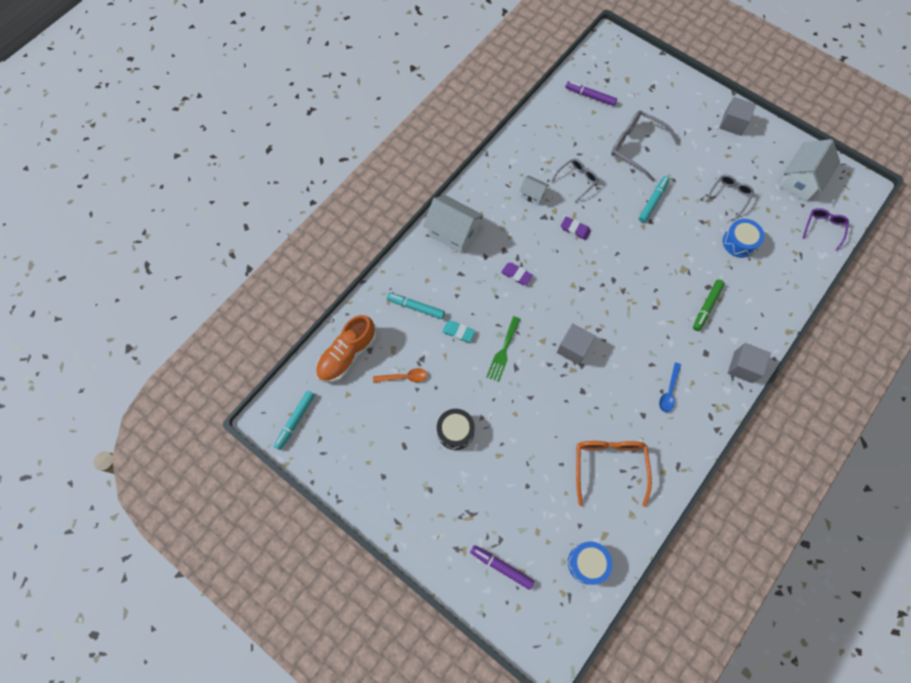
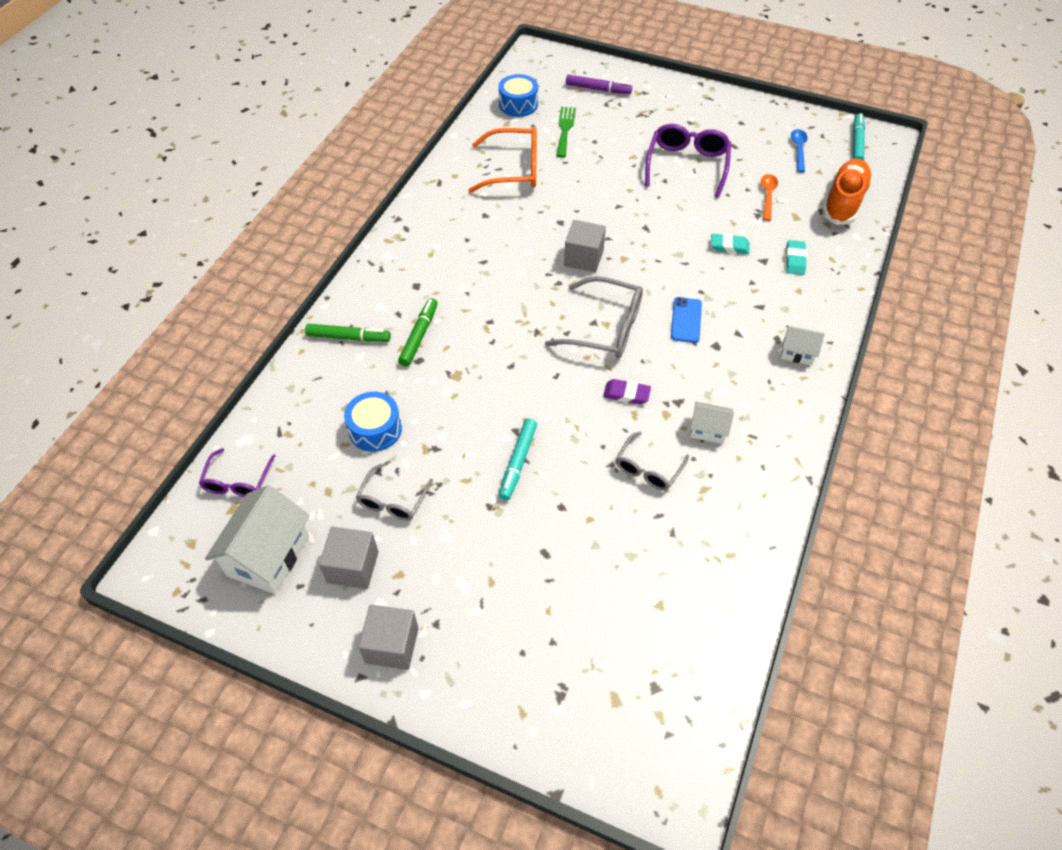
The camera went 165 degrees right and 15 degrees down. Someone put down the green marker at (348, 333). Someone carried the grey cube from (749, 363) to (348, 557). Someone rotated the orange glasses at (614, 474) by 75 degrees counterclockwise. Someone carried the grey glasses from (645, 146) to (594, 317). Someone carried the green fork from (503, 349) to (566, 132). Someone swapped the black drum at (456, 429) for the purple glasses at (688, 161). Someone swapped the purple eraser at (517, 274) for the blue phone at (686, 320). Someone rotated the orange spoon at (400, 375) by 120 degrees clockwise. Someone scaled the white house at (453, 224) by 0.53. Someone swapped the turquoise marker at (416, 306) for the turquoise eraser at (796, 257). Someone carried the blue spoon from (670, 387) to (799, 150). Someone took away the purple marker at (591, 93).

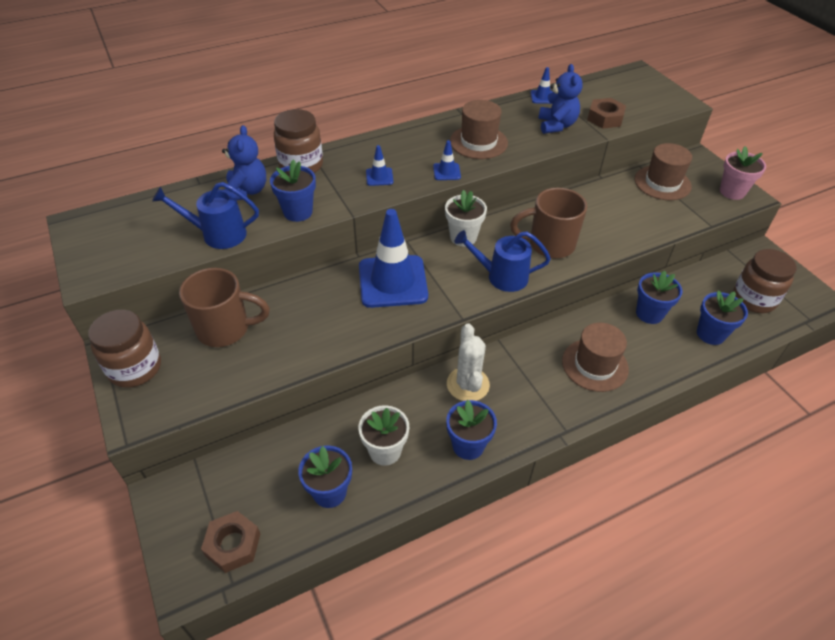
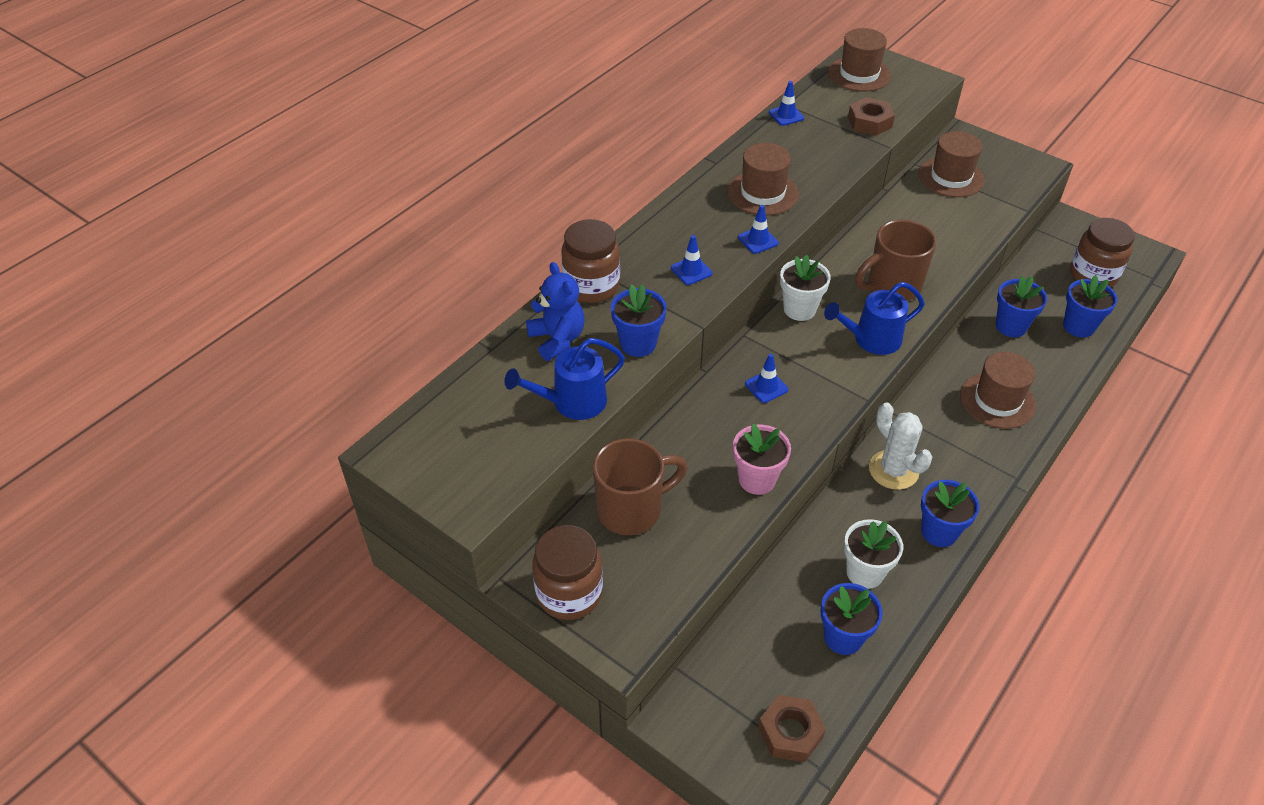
The camera went 25 degrees left and 0 degrees up. Someone carried the pink flower pot from (743, 173) to (762, 459). Someone scaled the blue traffic cone at (393, 258) by 0.42. Someone put down the brown hat at (859, 60). Someone took away the blue teddy bear at (560, 99).

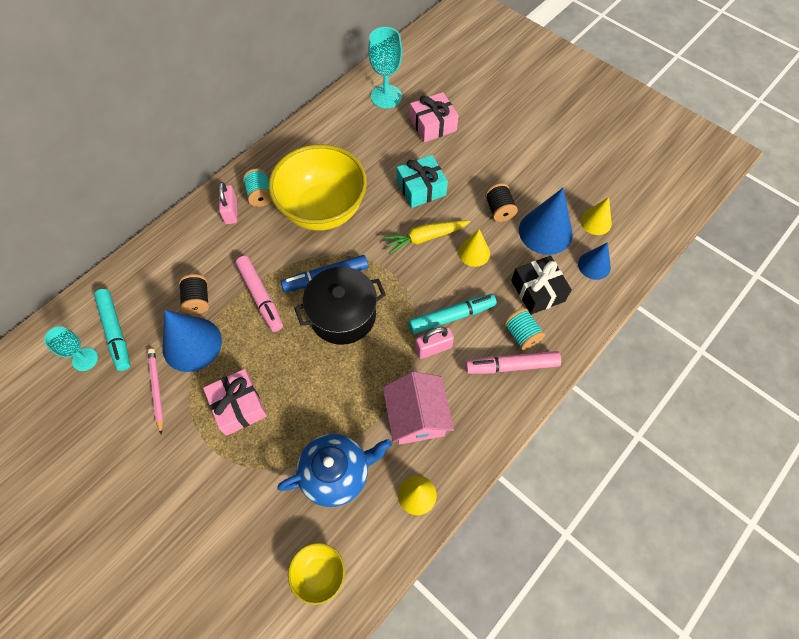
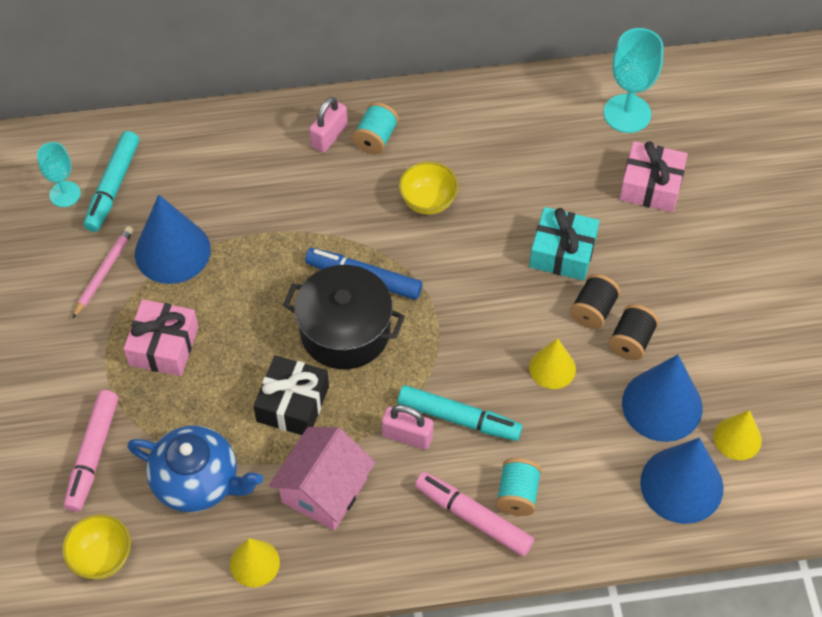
The camera went 40 degrees right and 5 degrees down. Someone carried the pink marker from (259, 294) to (91, 451). Someone carried the black gift from (541, 285) to (291, 395). Someone scaled the yellow bowl at (317, 187) by 0.45. Someone carried the black spool from (194, 294) to (595, 301). Someone scaled the blue cone at (594, 261) by 1.70. Someone took away the yellow carrot at (426, 237).

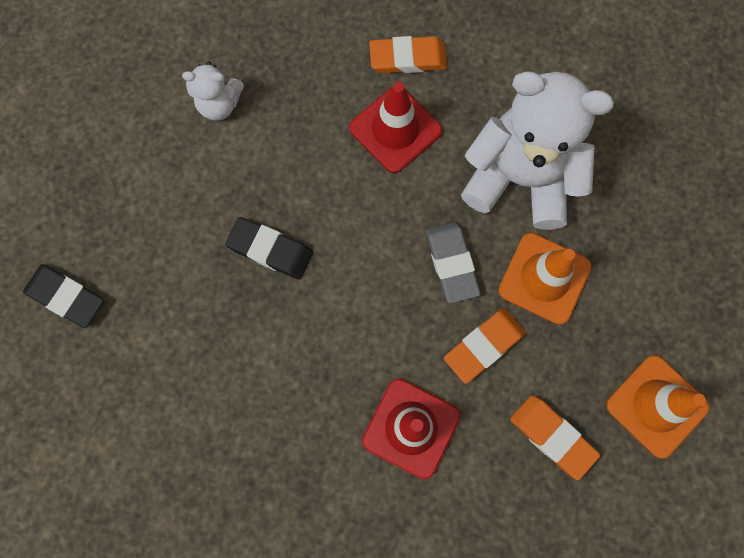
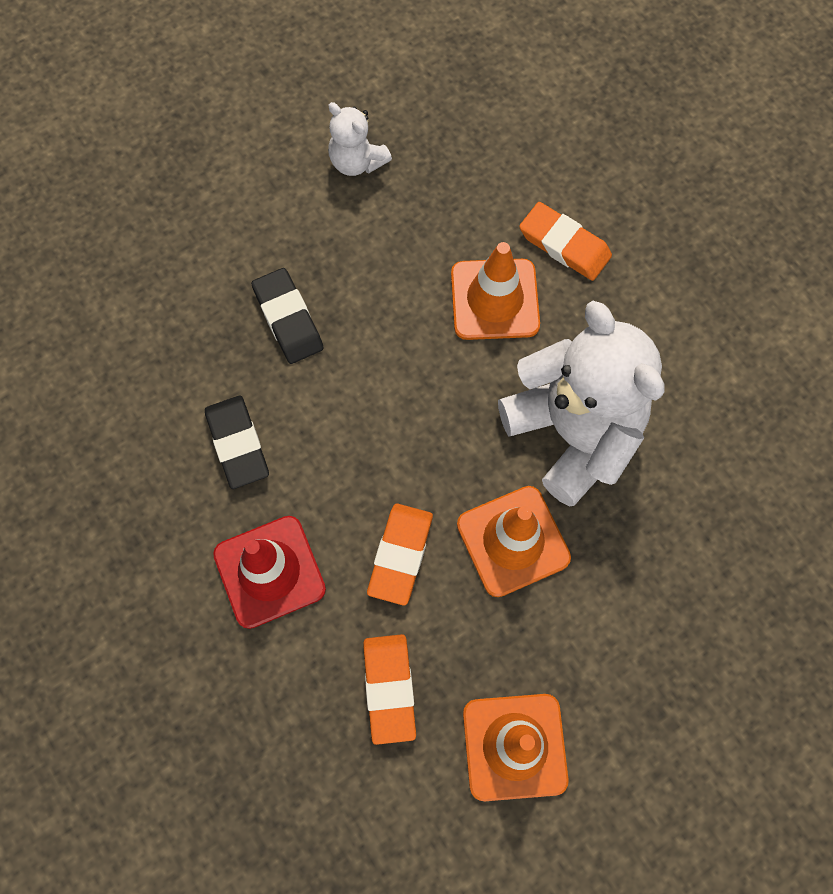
The camera went 40 degrees right and 5 degrees down. Someone carried the black eraser from (63, 296) to (237, 442). Someone rotated the orange eraser at (485, 346) by 75 degrees counterclockwise. Someone repainted the red traffic cone at (395, 127), which became the orange traffic cone at (495, 291). Someone took away the grey eraser at (453, 262).

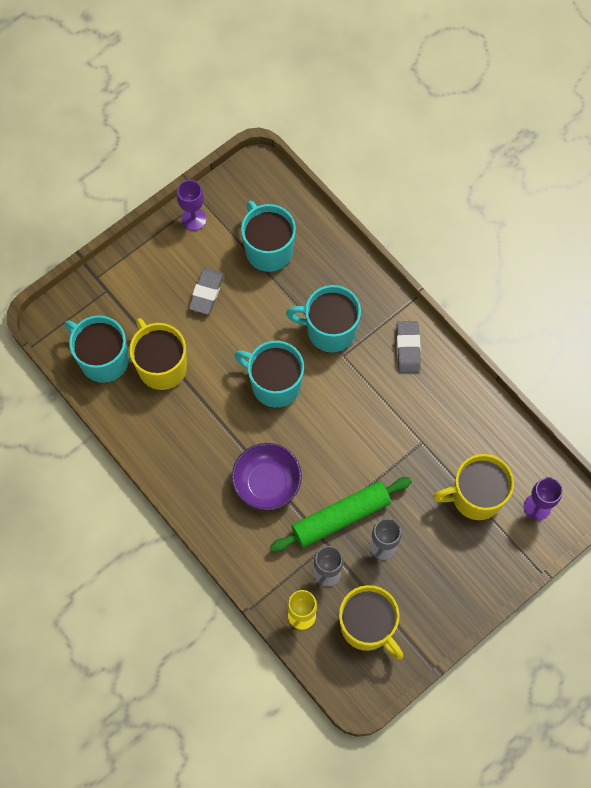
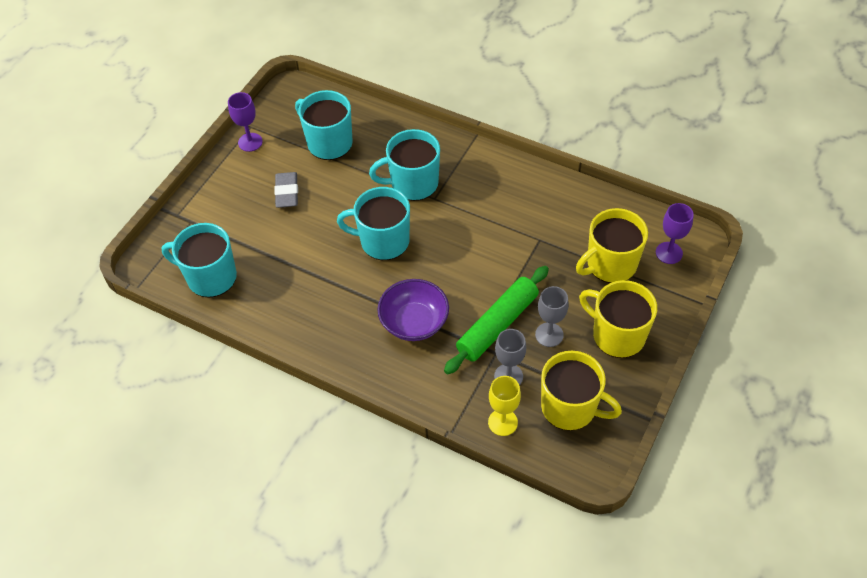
The camera went 20 degrees left and 15 degrees down. Someone carried the yellow mug from (158, 354) to (618, 319). Someone took away the grey eraser at (408, 347).

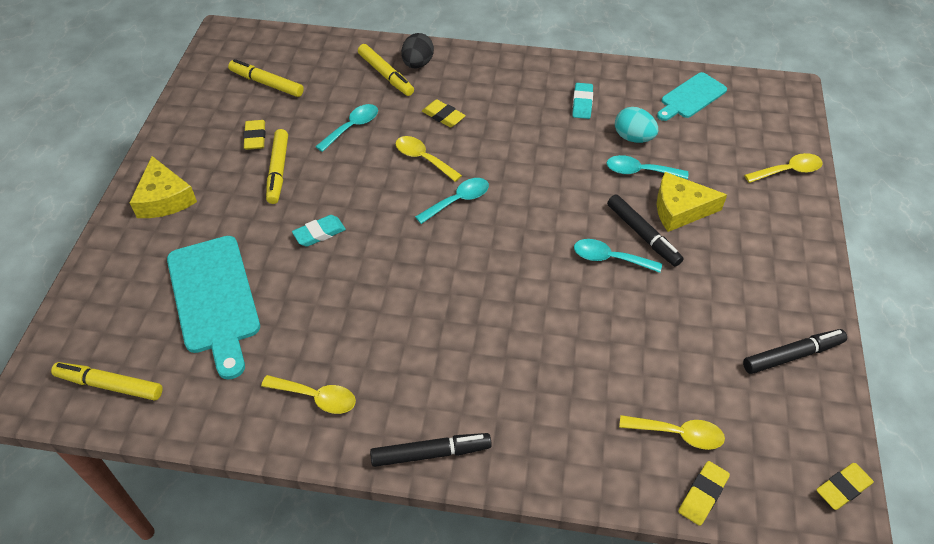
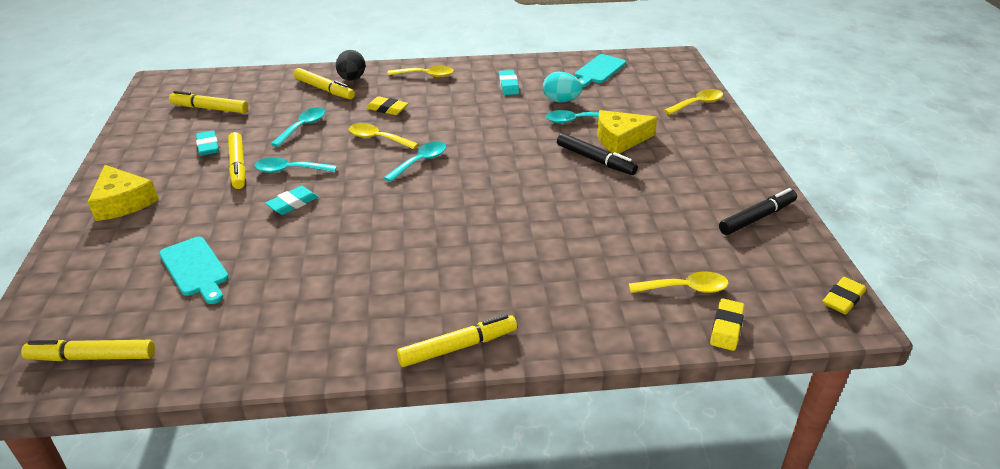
The camera went 15 degrees left and 15 degrees down. Someone scaled the turquoise cutting board at (213, 308) by 0.61. Someone repainted the yellow eraser at (254, 135), which became the turquoise eraser at (207, 143). Someone carried the turquoise spoon from (618, 256) to (296, 165). Someone carried the yellow spoon from (308, 394) to (420, 71). Someone repainted the black marker at (431, 450), which became the yellow marker at (457, 340).

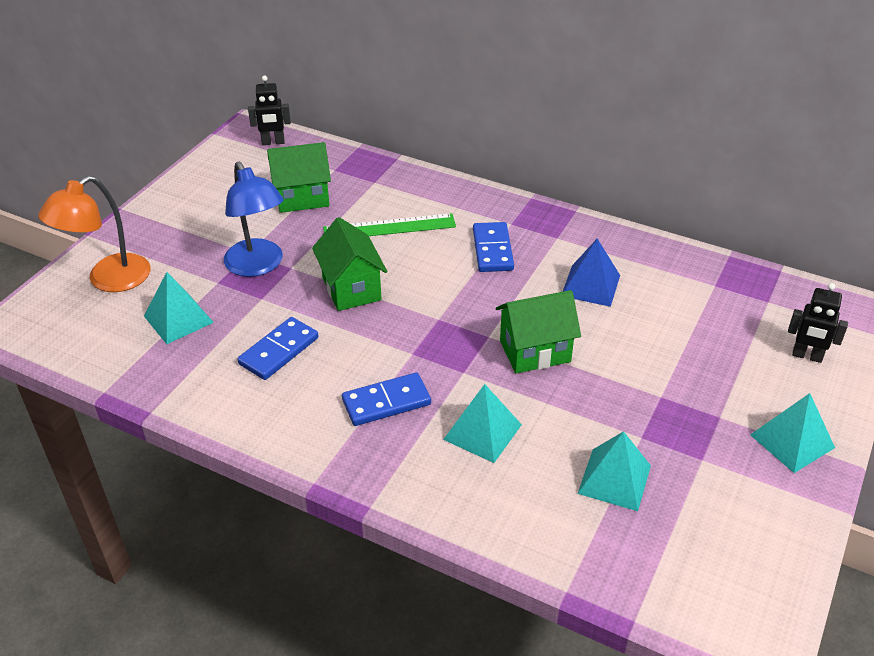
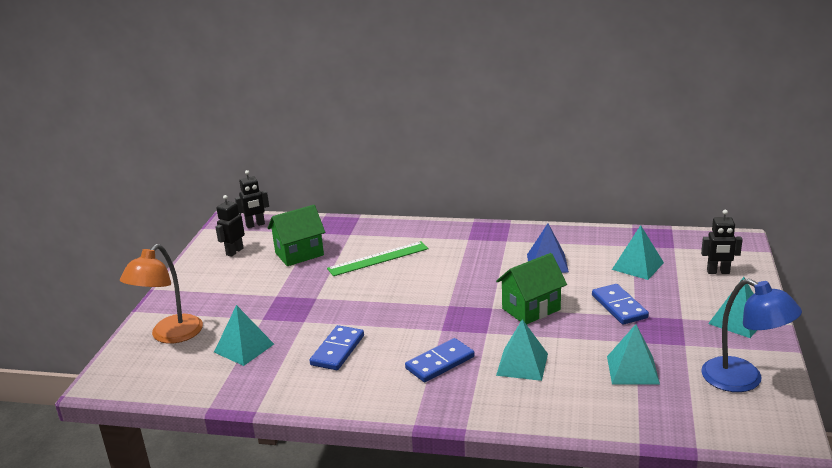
The camera went 15 degrees left and 15 degrees down. Someone put down the black robot at (230, 226). Someone carried the blue domino from (493, 247) to (620, 304). Someone put down the turquoise pyramid at (638, 252). Someone carried the blue lamp from (254, 219) to (751, 335). Someone took away the green house at (349, 264).

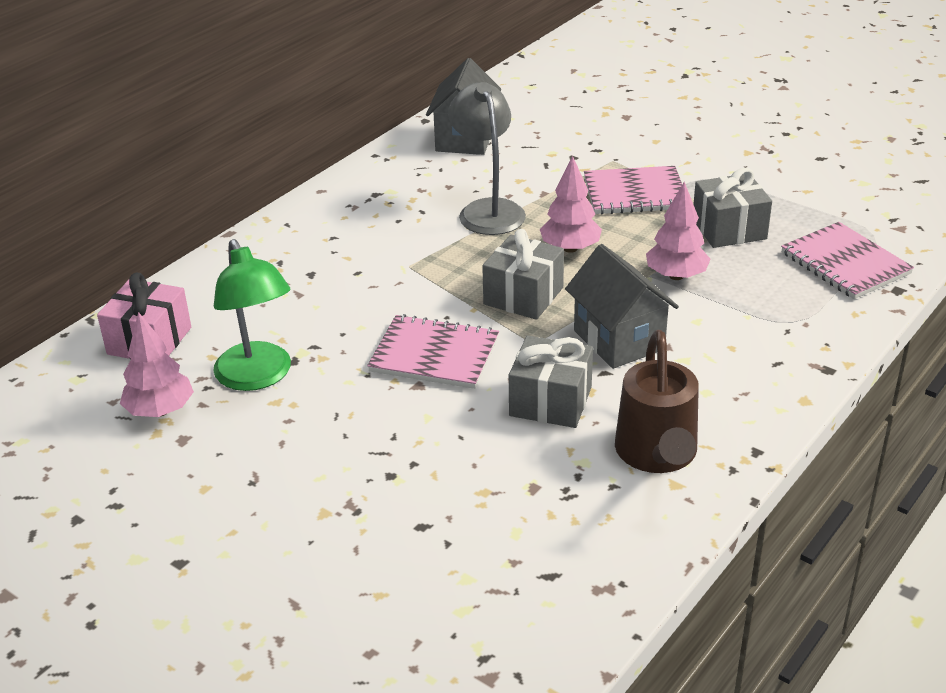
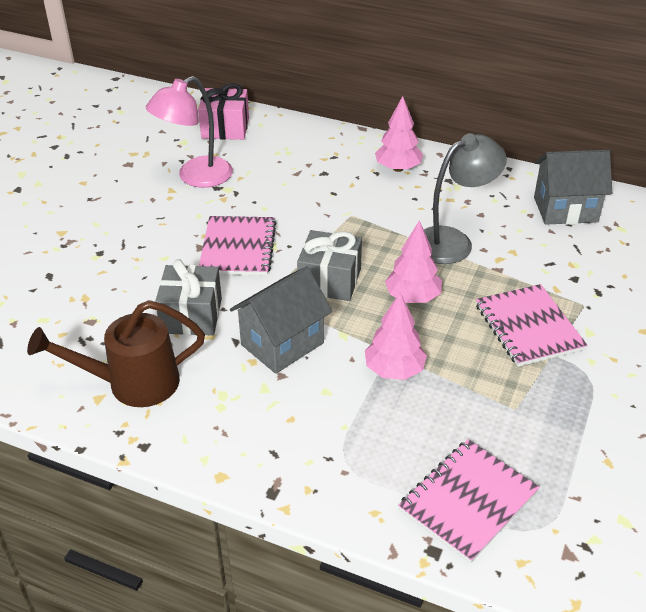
The camera went 75 degrees right and 5 degrees up. Someone repainted the green lamp at (252, 315), which became the pink lamp at (189, 132). Someone carried the pink tree from (157, 364) to (399, 134). Someone took away the grey gift at (732, 208).

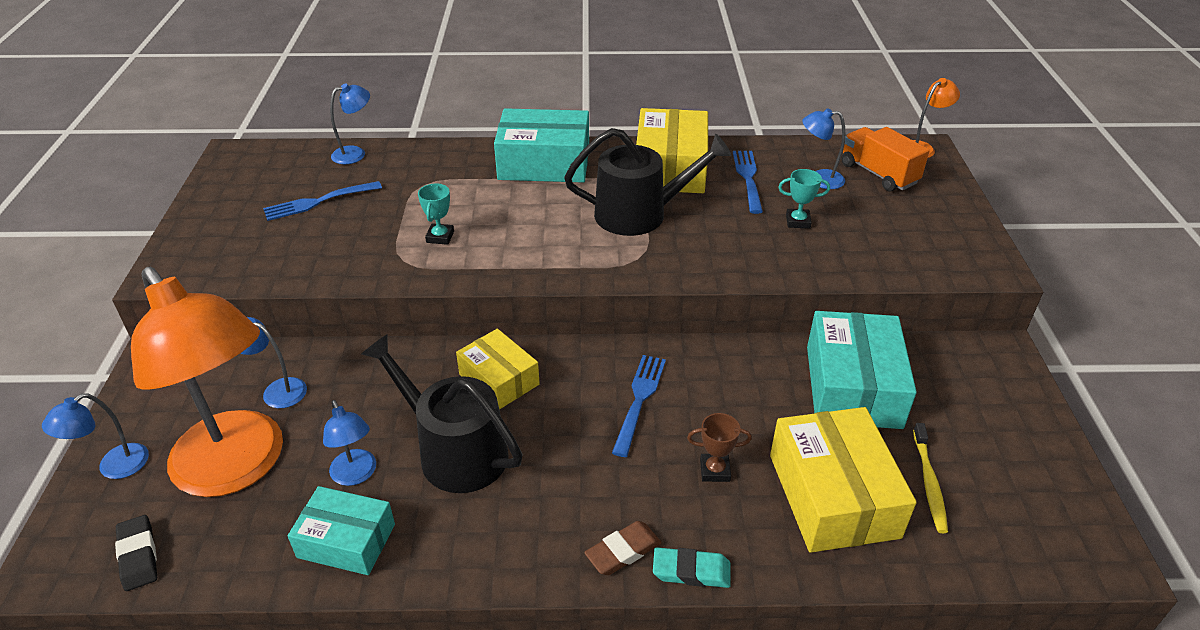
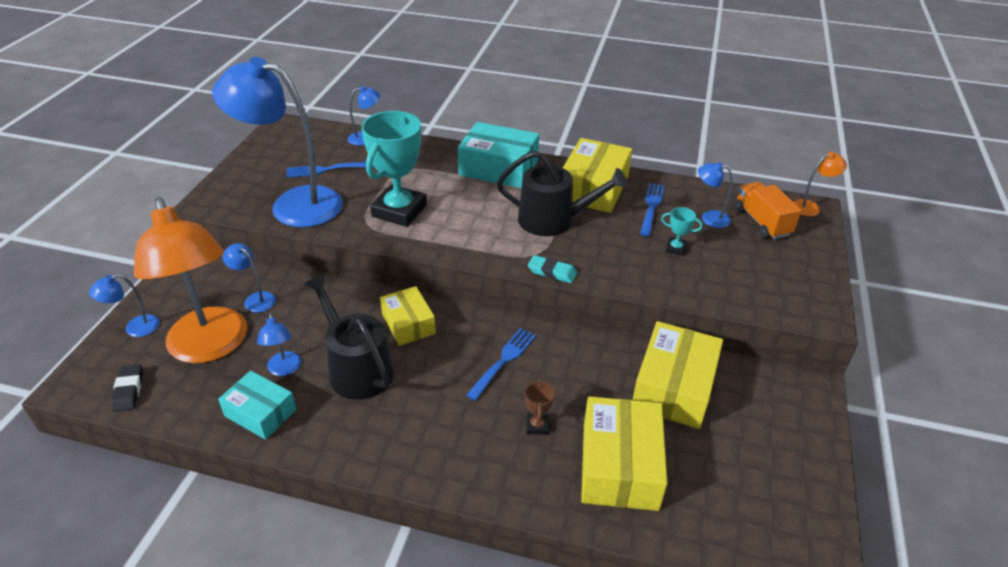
The camera went 15 degrees right and 0 degrees up. Someone put down the blue lamp at (277, 142). Someone scaled the turquoise trophy at (436, 214) by 2.39. Someone rotated the brown trophy at (719, 447) by 75 degrees clockwise. Someone carried the turquoise eraser from (692, 567) to (552, 269). Someone repainted the turquoise box at (862, 370), which became the yellow box at (678, 375). Someone took away the brown eraser at (623, 548). Someone took away the yellow toothbrush at (930, 478).

